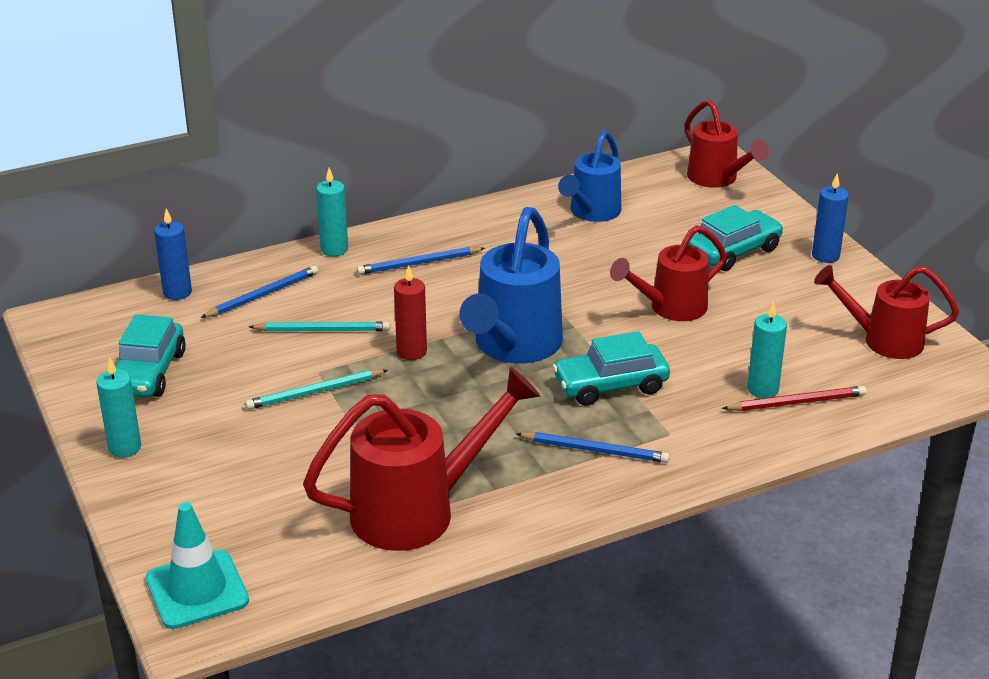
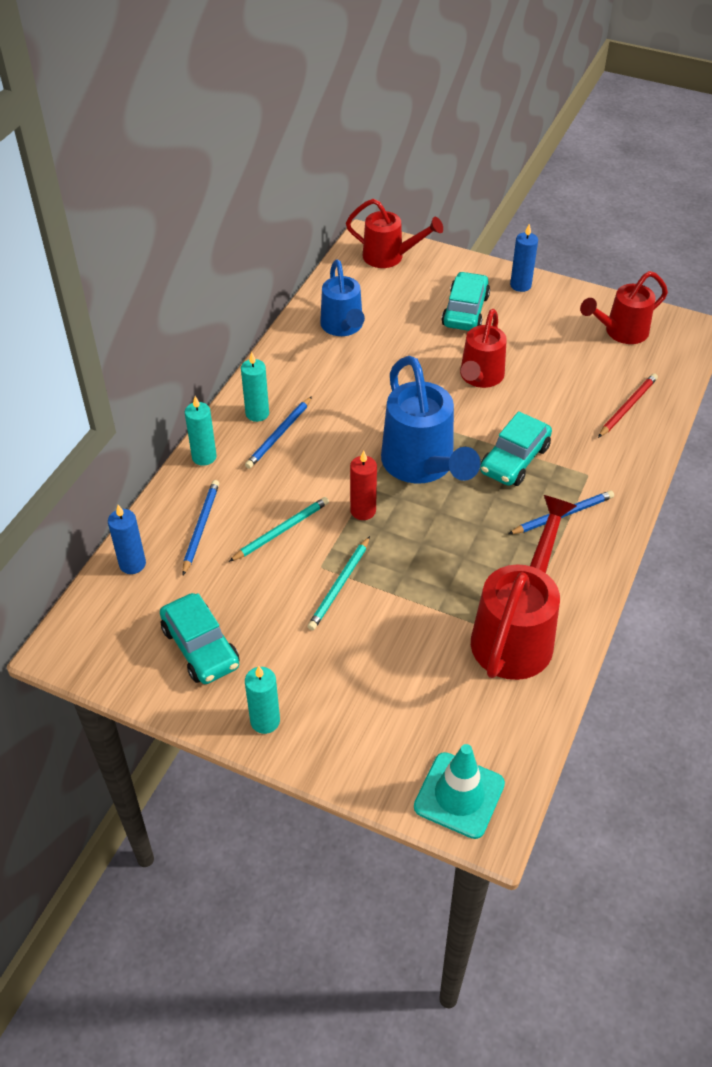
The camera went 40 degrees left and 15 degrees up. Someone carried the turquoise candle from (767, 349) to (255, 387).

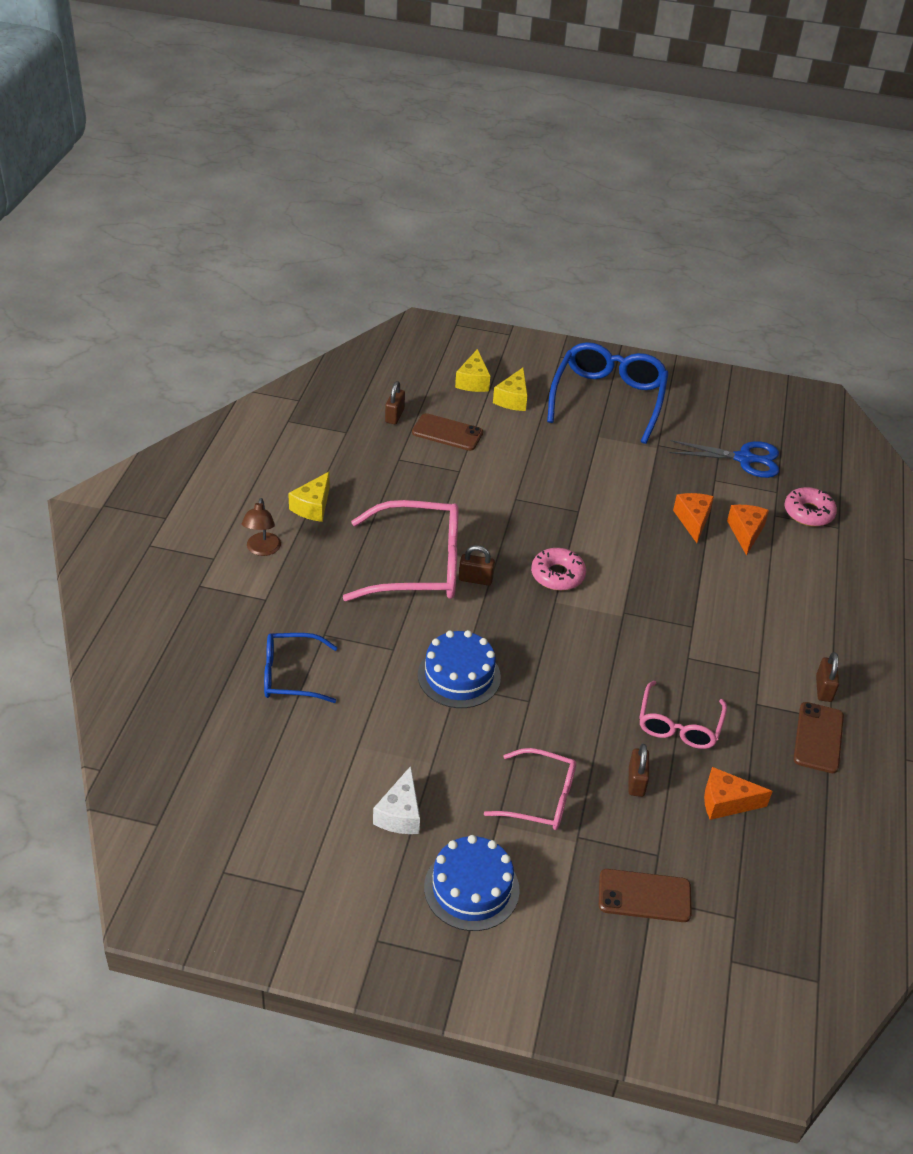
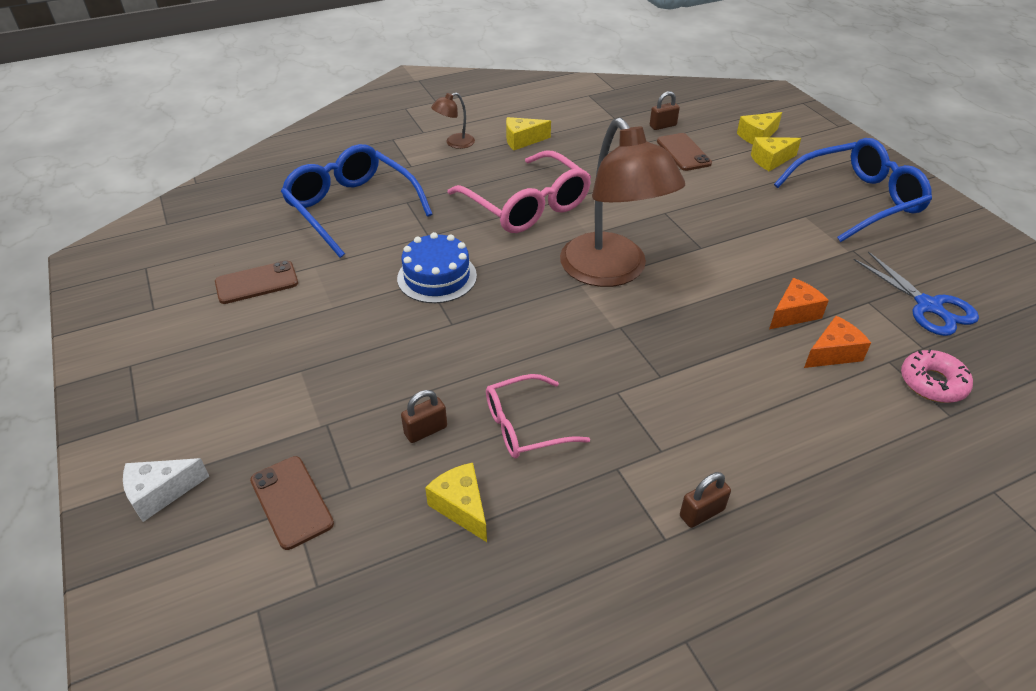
The camera went 55 degrees right and 0 degrees up. Someone carried the white cheese from (396, 800) to (166, 490). Someone carried the brown phone from (818, 737) to (256, 282). Someone scaled the blue glasses at (301, 668) by 1.70. Someone repainted the orange cheese at (738, 793), which became the yellow cheese at (456, 502). Someone swapped the pink donut at (558, 569) for the brown lamp at (622, 202). Someone took away the blue cake at (472, 883). Someone took away the brown padlock at (477, 565). Someone took away the pink glasses at (530, 789).

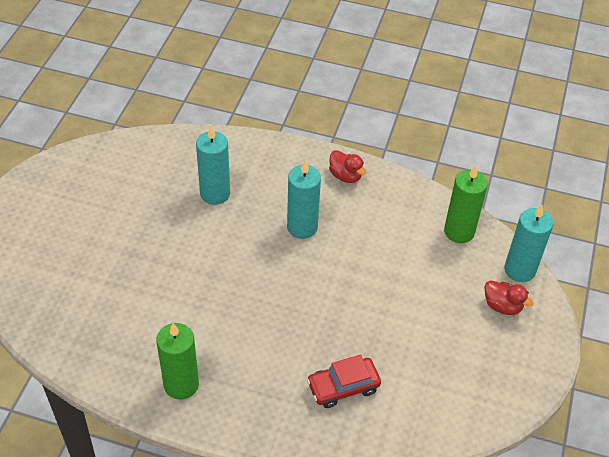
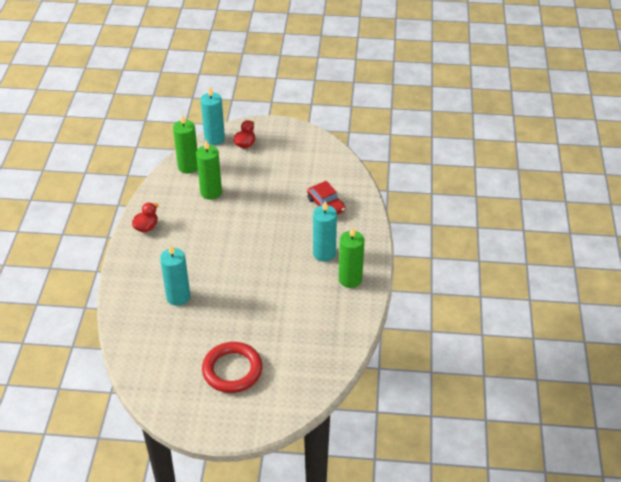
The camera went 100 degrees left and 5 degrees down. Someone put down the green candle at (209, 170). Someone put down the red ring at (232, 367). Someone carried the turquoise candle from (304, 199) to (325, 231).

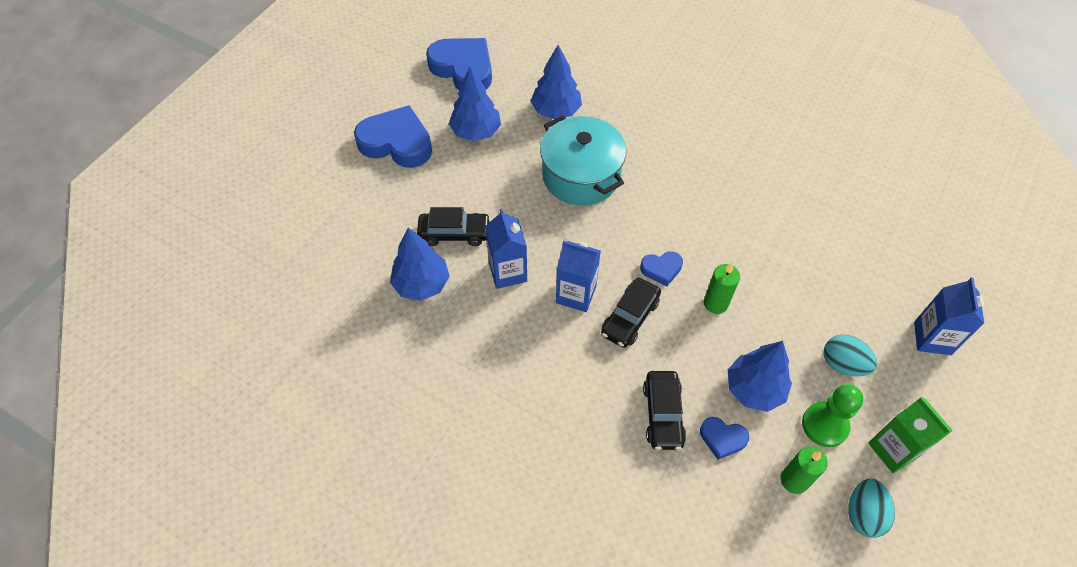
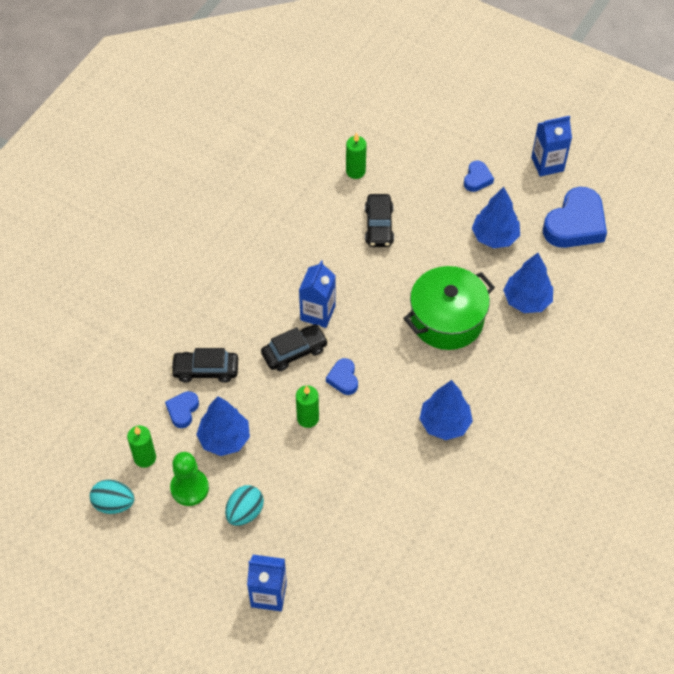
The camera went 90 degrees right and 0 degrees up. Someone rotated the black car at (631, 313) by 120 degrees clockwise. Someone put down the green candle at (356, 155). Someone repainted the turquoise pot at (583, 160), which became the green pot at (449, 308). Someone carried the blue tree from (420, 264) to (446, 410). Someone scaled the blue heart at (393, 136) by 0.49. Someone carried the blue carton from (506, 249) to (551, 146). Someone took away the green carton at (911, 435).

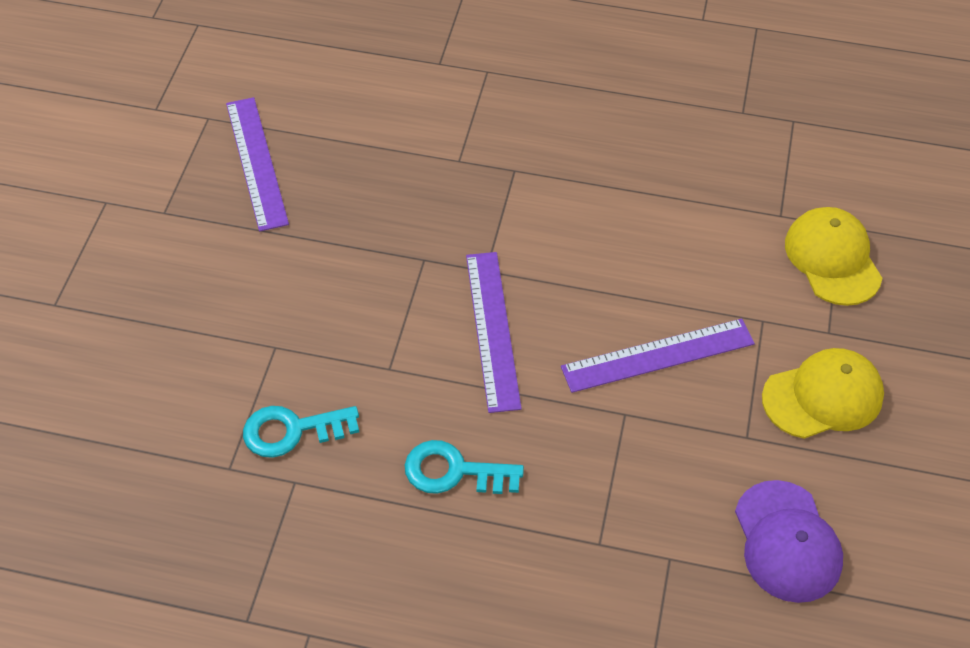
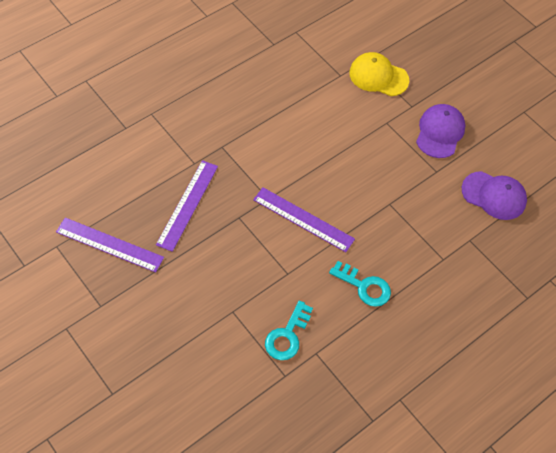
The camera went 55 degrees left and 5 degrees up. Someone carried the purple ruler from (658, 356) to (187, 206). Someone rotated the turquoise key at (464, 467) by 105 degrees counterclockwise. Someone repainted the yellow cap at (823, 393), which became the purple cap at (441, 131).

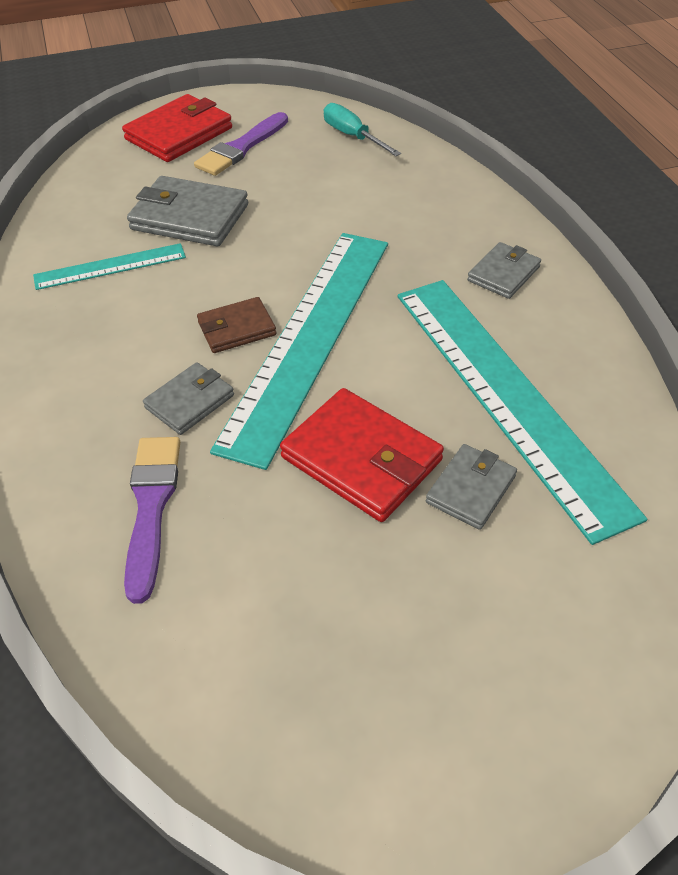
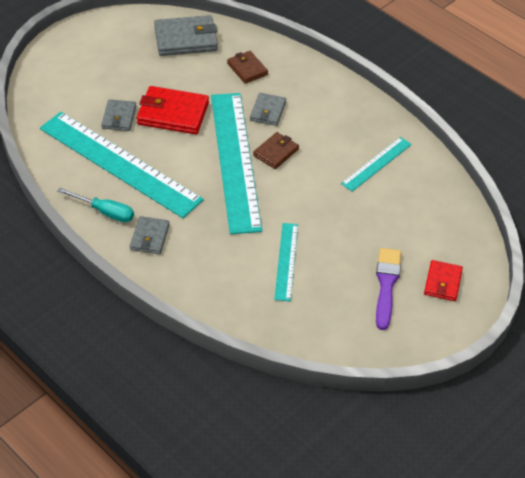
The camera went 150 degrees right and 0 degrees up. Someone carried the turquoise screwdriver from (362, 129) to (95, 205). Someone carried the grey wallet from (187, 211) to (186, 35). Someone swapped the purple brush at (152, 520) for the brown wallet at (247, 67). Someone put down the turquoise ruler at (286, 262). Someone scaled the red wallet at (177, 128) by 0.59.

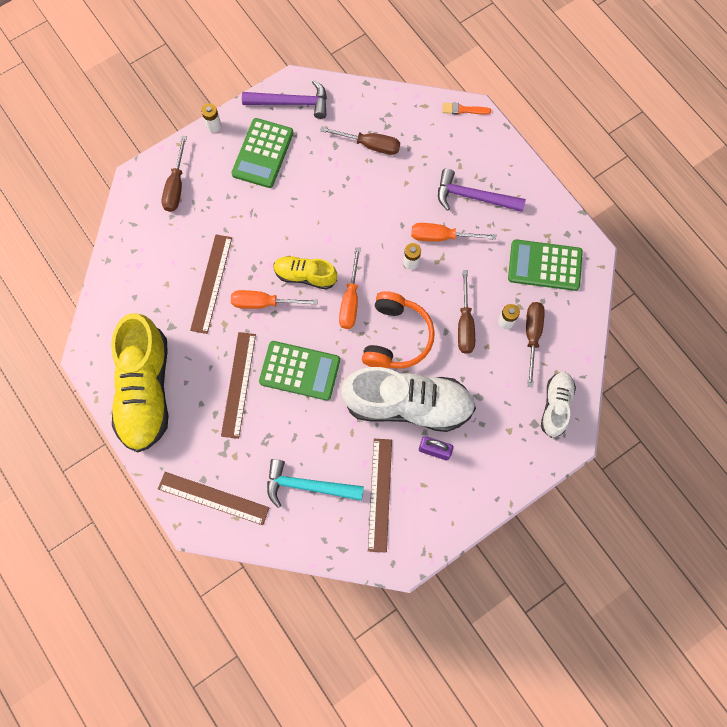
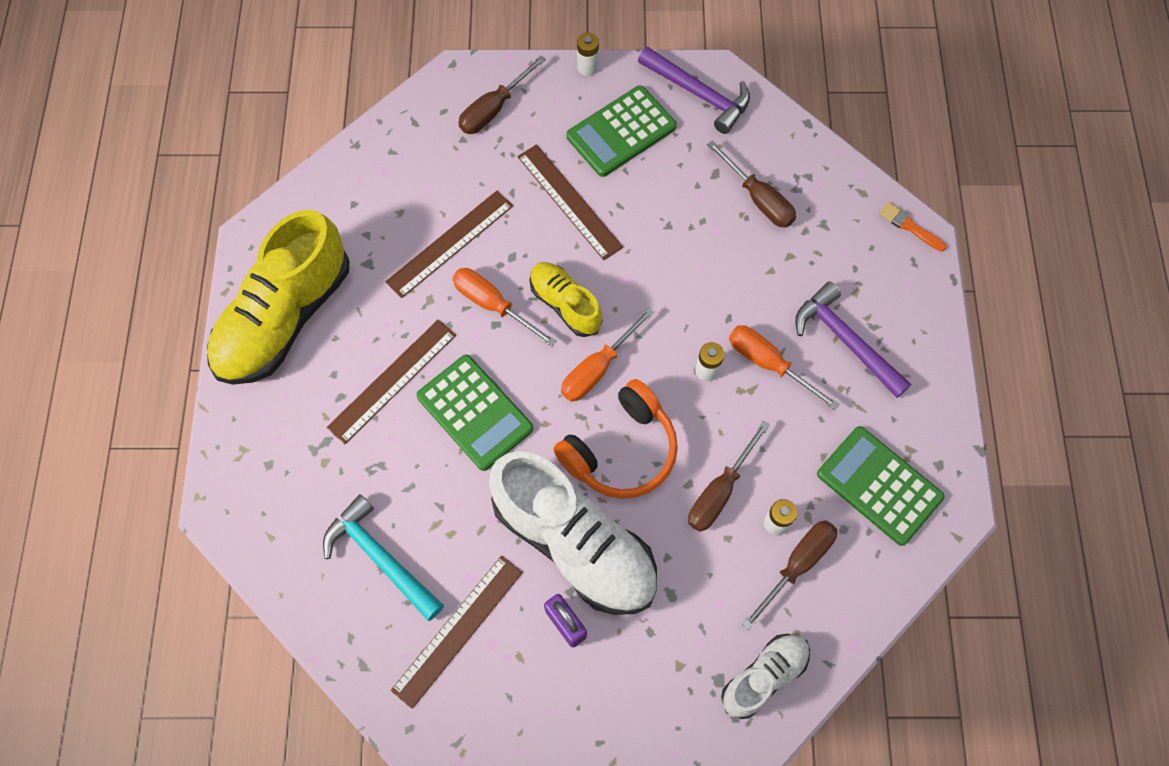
The camera went 35 degrees right and 5 degrees down. Someone carried the brown ruler from (213, 498) to (570, 202).

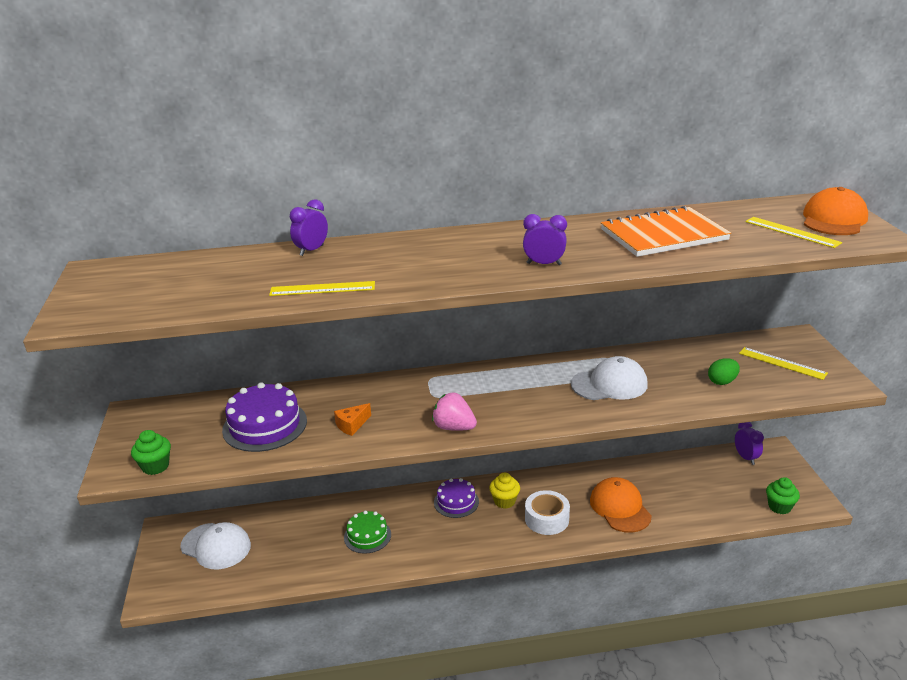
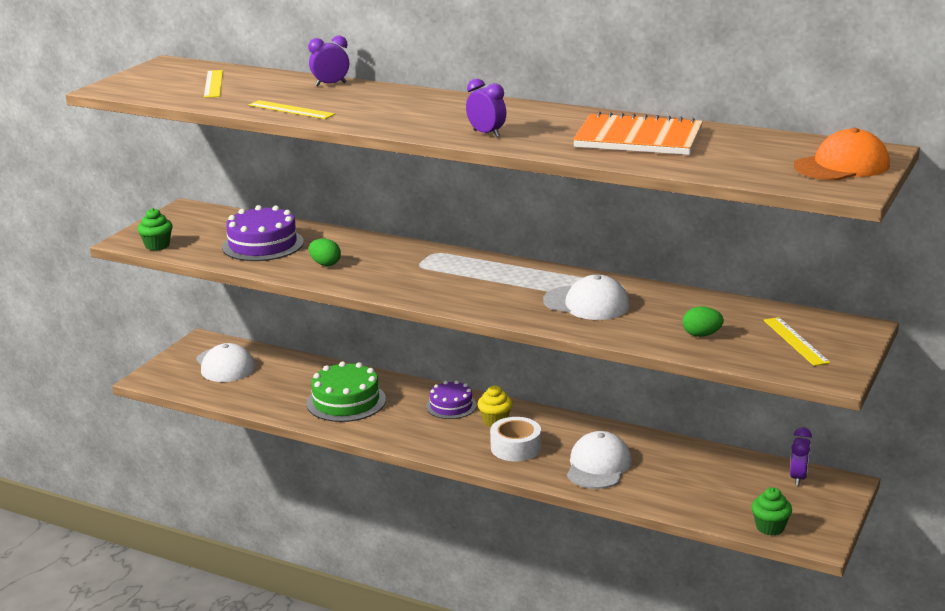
The camera went 35 degrees right and 5 degrees down. Someone carried the yellow ruler from (793, 232) to (213, 84). Someone scaled the green cake at (367, 532) by 1.59. Someone swapped the orange cheese at (352, 419) for the green egg at (325, 252). Someone repainted the orange cap at (621, 505), which became the white cap at (599, 460). Someone took away the pink strawberry at (454, 411).

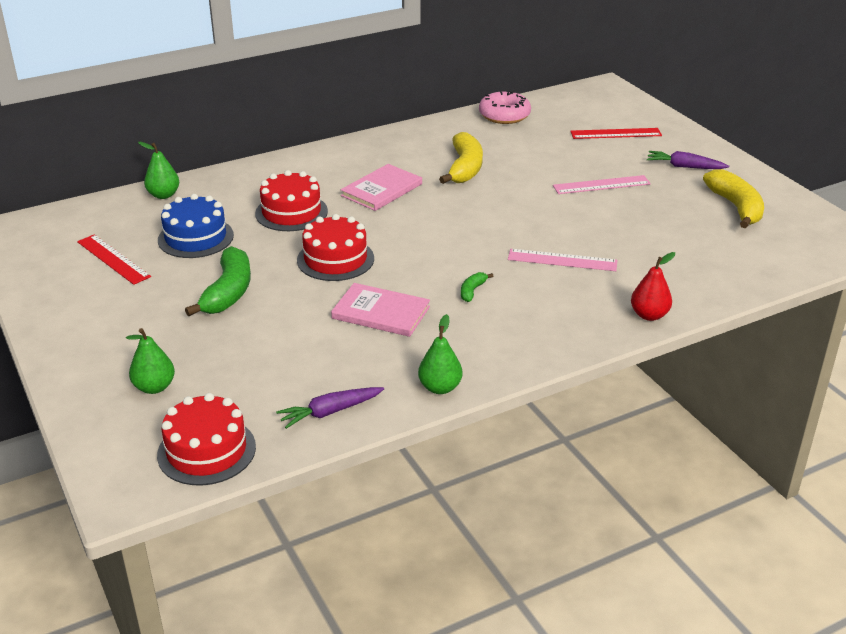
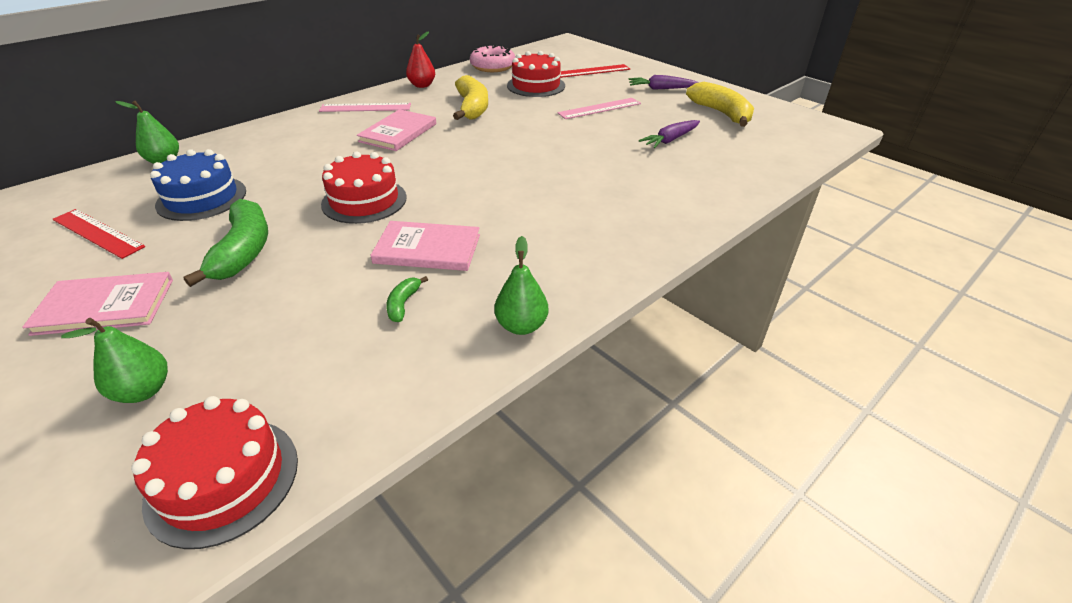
The camera went 15 degrees left and 5 degrees up. Someone put down the pink book at (97, 304). Someone carried the pink ruler from (563, 260) to (365, 107). Someone carried the green banana from (477, 287) to (407, 299). Someone carried the red pear from (653, 286) to (420, 59). Someone carried the red cake from (291, 200) to (536, 74). Someone carried the purple carrot from (330, 408) to (669, 134).

